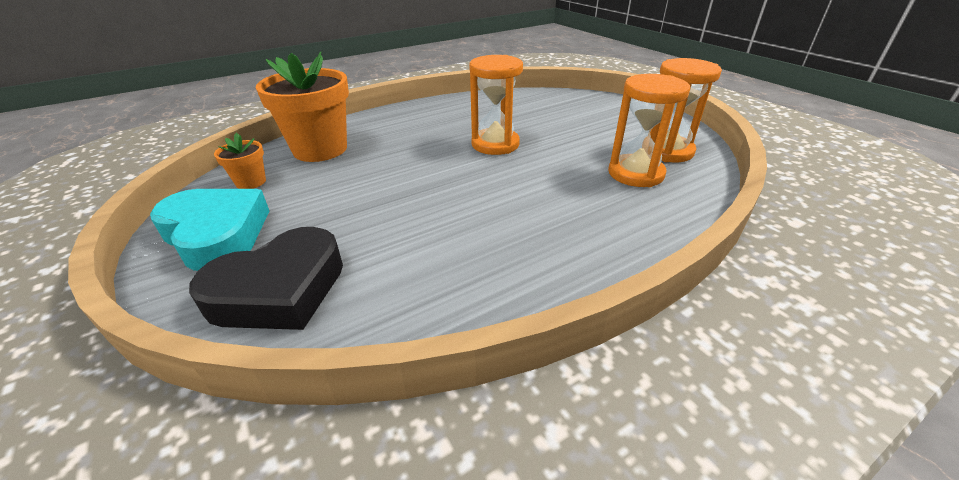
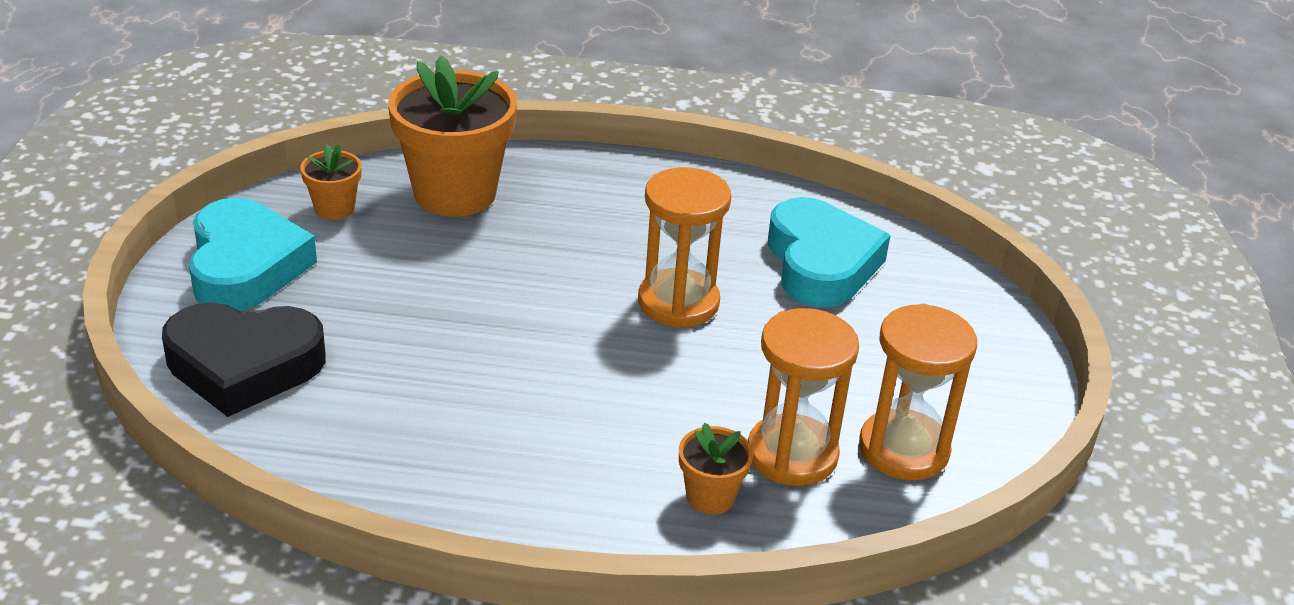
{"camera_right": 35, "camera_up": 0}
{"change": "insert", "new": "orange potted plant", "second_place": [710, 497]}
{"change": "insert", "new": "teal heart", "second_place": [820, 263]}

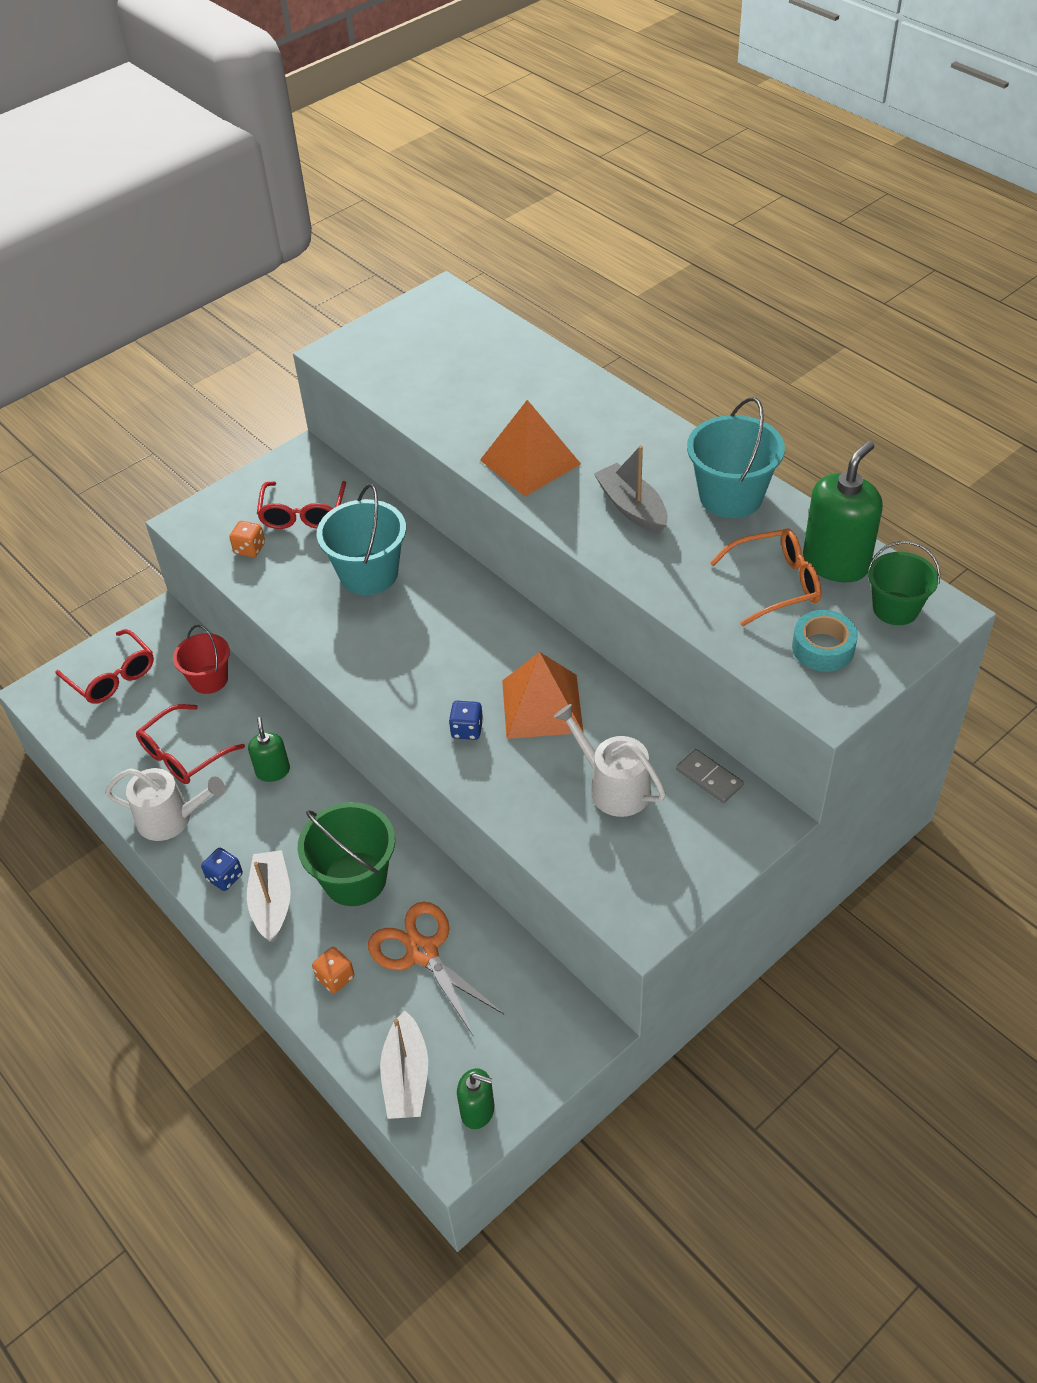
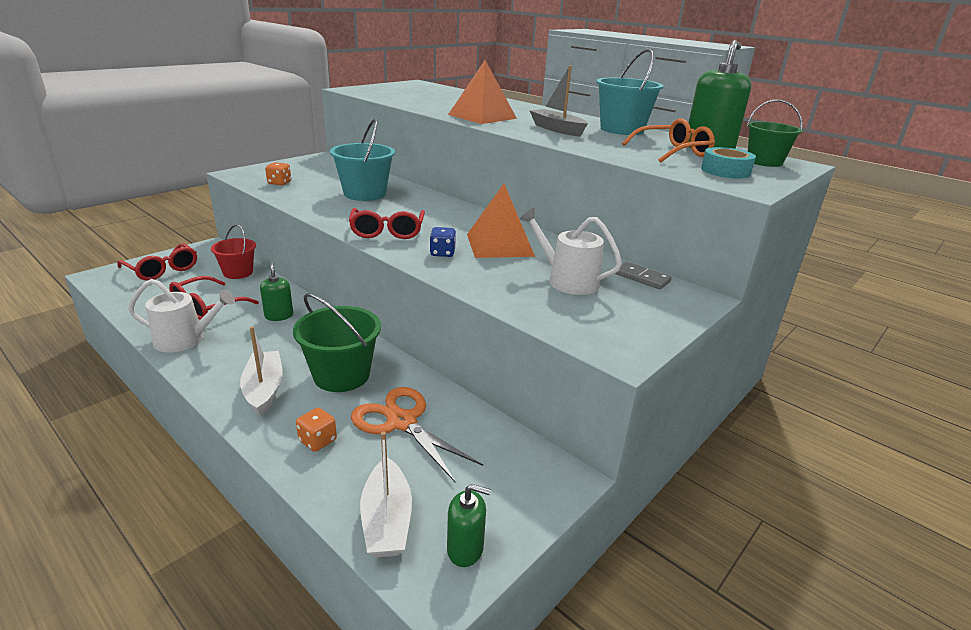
{"camera_right": -10, "camera_up": -20}
{"change": "delete", "old": "royal blue game die", "first_place": [225, 877]}
{"change": "move", "old": "crimson glasses", "first_place": [303, 513], "second_place": [387, 231]}

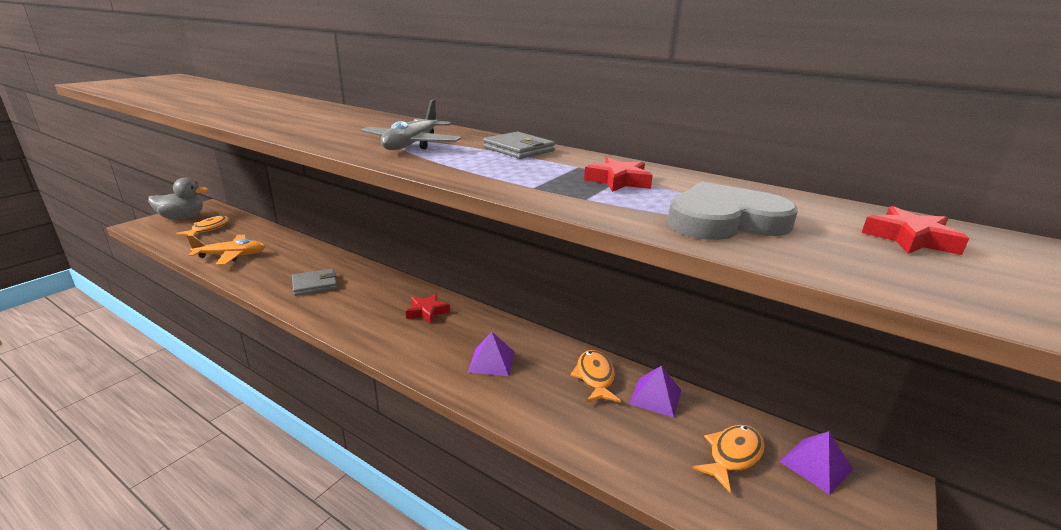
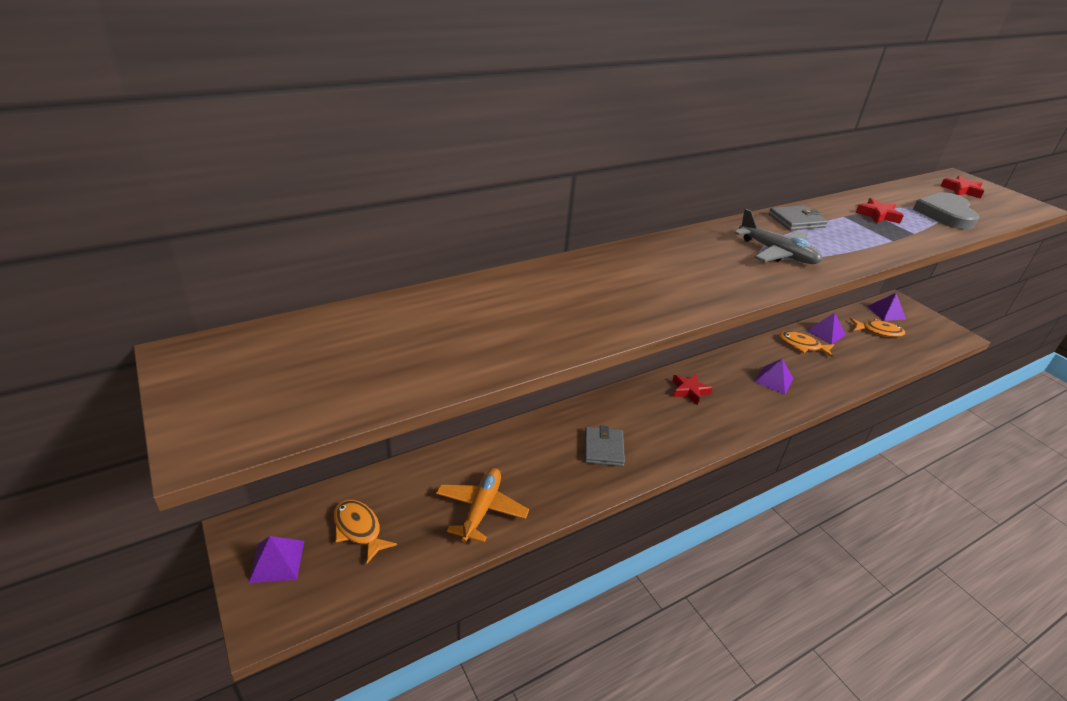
{"camera_right": -65, "camera_up": 10}
{"change": "replace", "old": "ash-grey toy duck", "new": "purple pyramid", "first_place": [182, 218], "second_place": [277, 561]}
{"change": "rotate", "old": "orange fish", "first_place": [732, 455], "second_place": [878, 331], "degrees": 120}

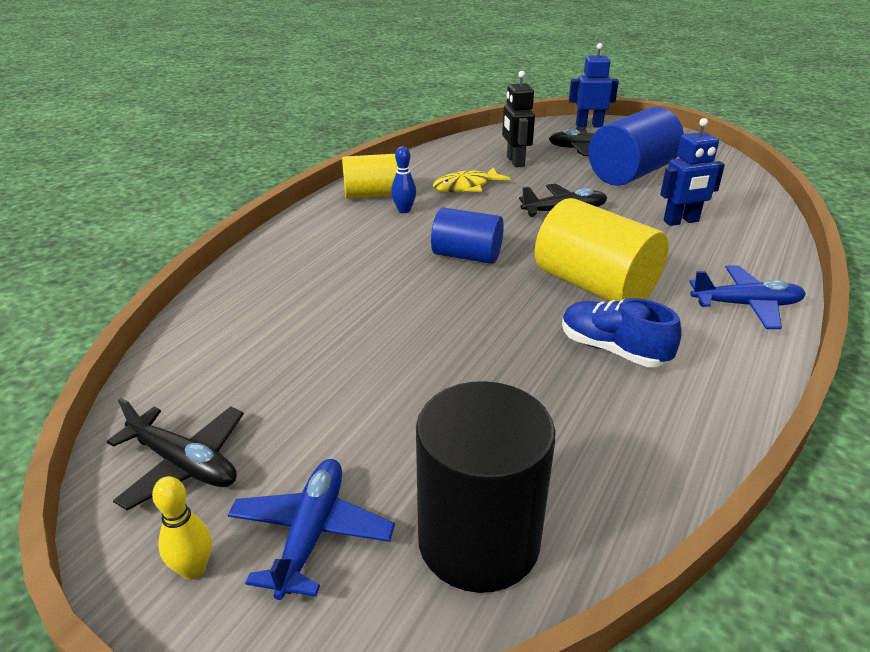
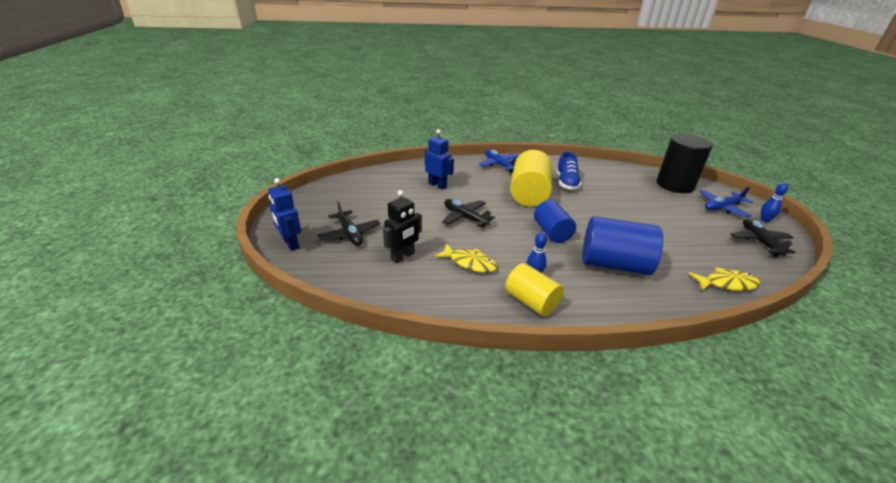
{"camera_right": -125, "camera_up": 0}
{"change": "recolor", "old": "bright yellow bowling pin", "new": "royal blue bowling pin", "first_place": [193, 569], "second_place": [764, 220]}
{"change": "move", "old": "royal blue solid cylinder", "first_place": [631, 173], "second_place": [614, 264]}
{"change": "insert", "new": "bright yellow fish", "second_place": [726, 284]}

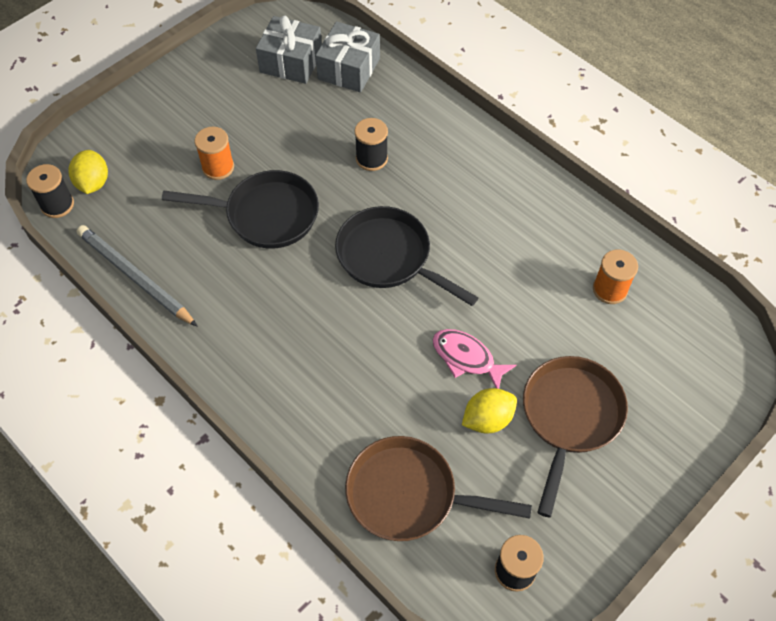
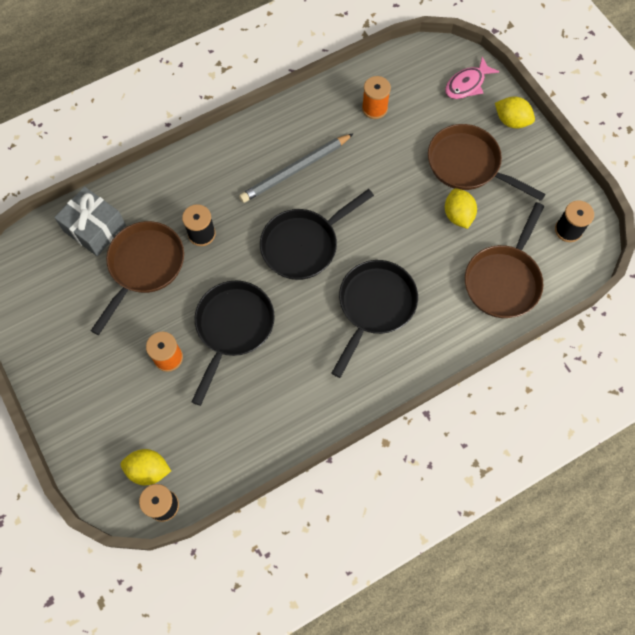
{"camera_right": -75, "camera_up": 10}
{"change": "move", "old": "ash-grey pencil", "first_place": [135, 277], "second_place": [295, 170]}
{"change": "delete", "old": "ash-grey wrapped gift", "first_place": [291, 62]}
{"change": "move", "old": "rosy fish", "first_place": [466, 358], "second_place": [467, 84]}
{"change": "insert", "new": "russet pan", "second_place": [144, 266]}
{"change": "insert", "new": "black pan", "second_place": [374, 306]}
{"change": "insert", "new": "bright yellow lemon", "second_place": [511, 121]}

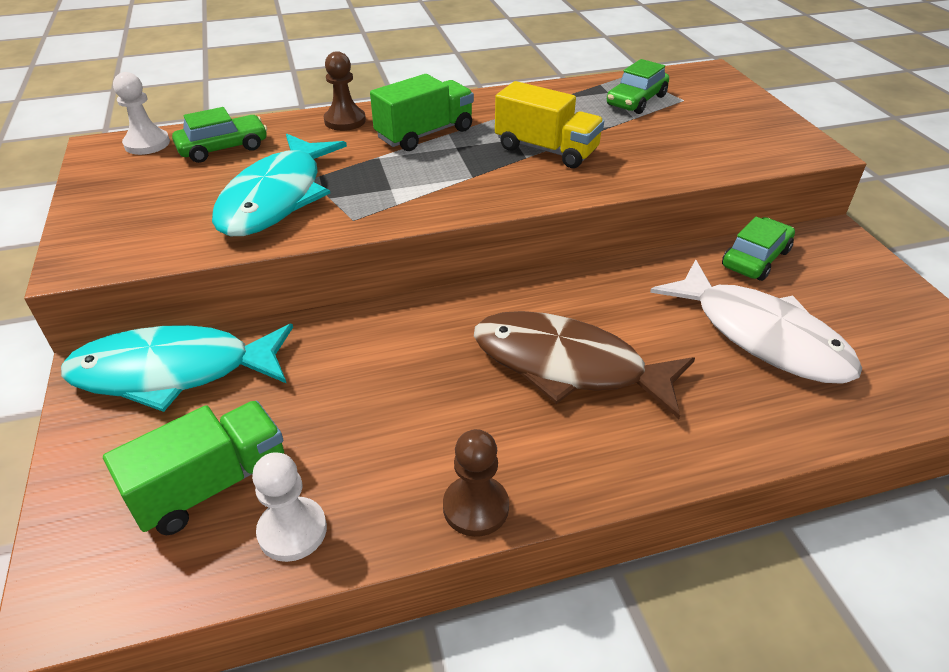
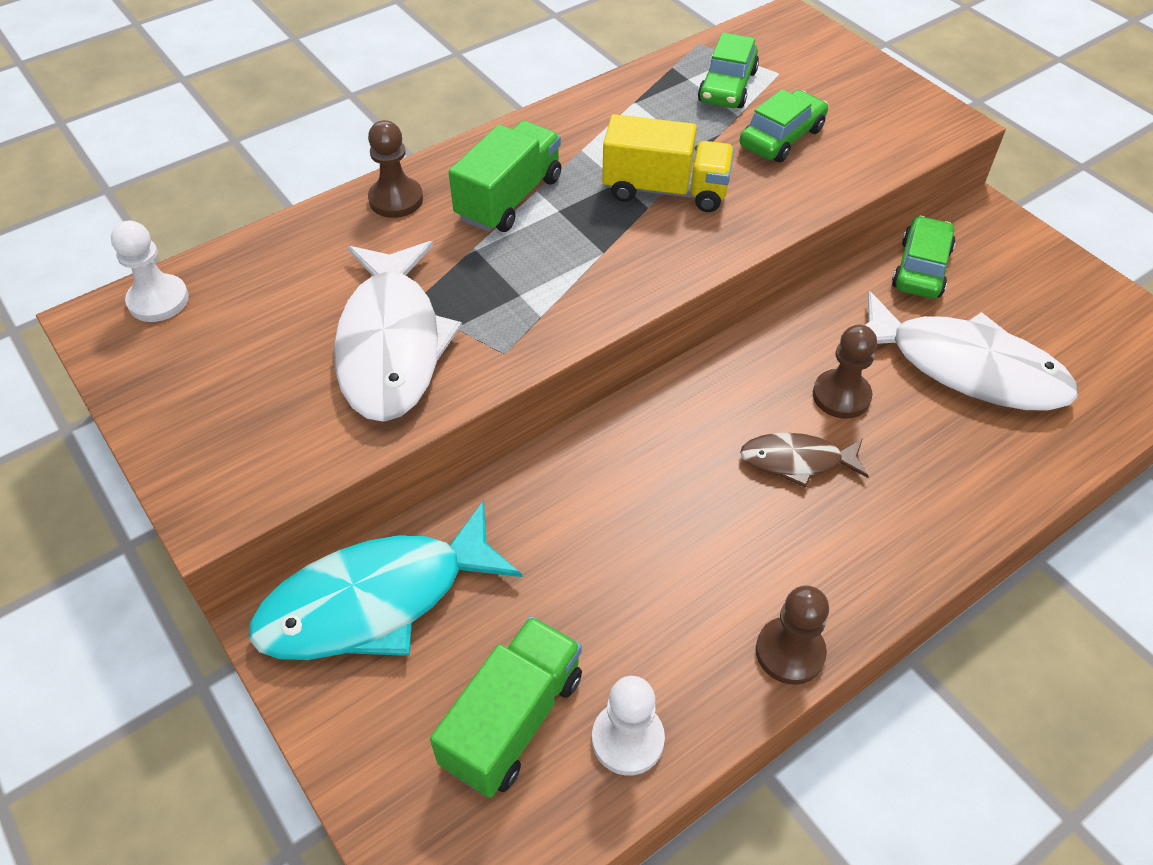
{"camera_right": -20, "camera_up": 10}
{"change": "move", "old": "emerald car", "first_place": [223, 148], "second_place": [781, 137]}
{"change": "recolor", "old": "teal fish", "new": "snow-white fish", "first_place": [277, 197], "second_place": [391, 344]}
{"change": "resize", "old": "russet fish", "first_place": [568, 366], "second_place": [797, 461], "factor": 0.52}
{"change": "insert", "new": "russet chess pawn", "second_place": [841, 396]}

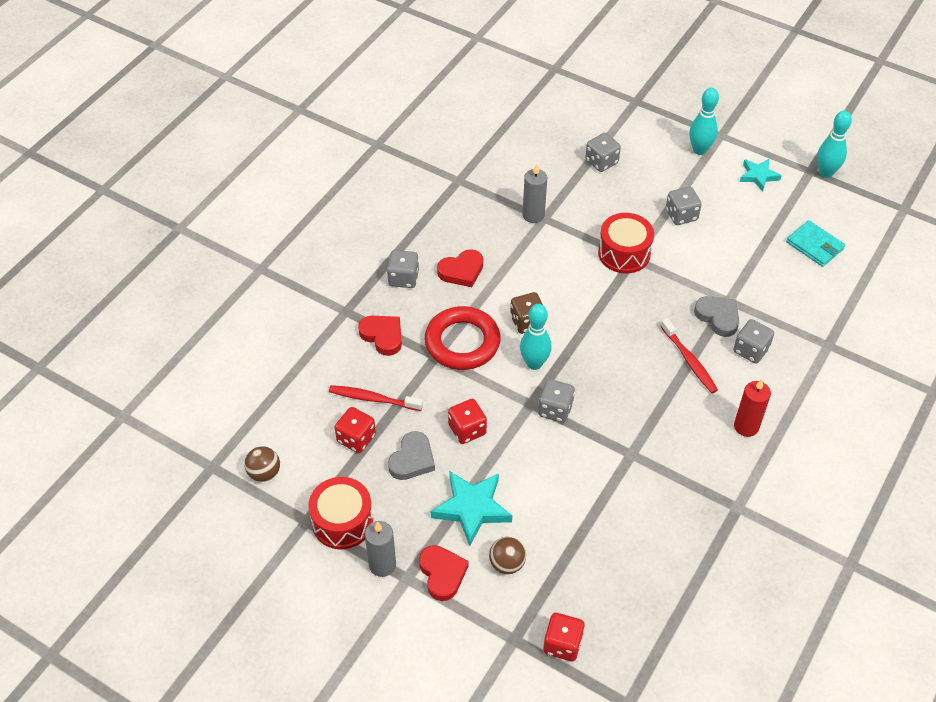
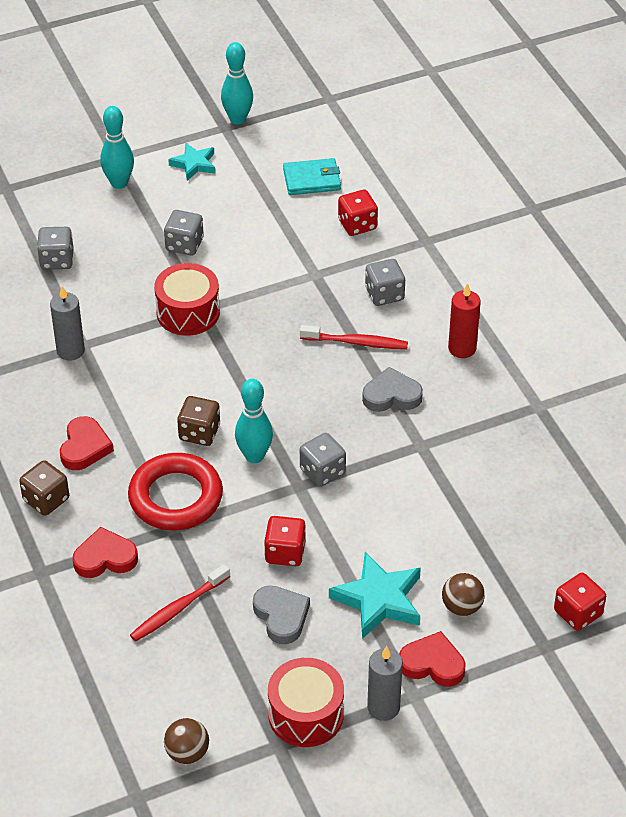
{"camera_right": -55, "camera_up": -5}
{"change": "move", "old": "crimson game die", "first_place": [356, 438], "second_place": [357, 225]}
{"change": "recolor", "old": "ash-grey game die", "new": "russet game die", "first_place": [403, 278], "second_place": [46, 499]}
{"change": "move", "old": "ash-grey heart", "first_place": [718, 317], "second_place": [391, 395]}

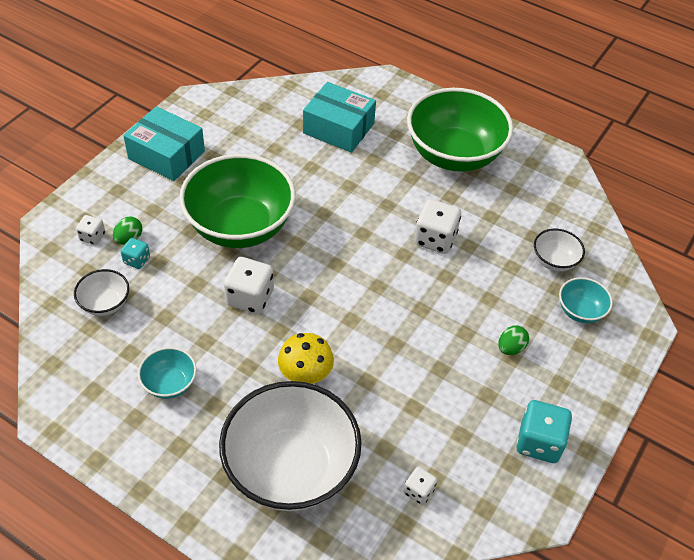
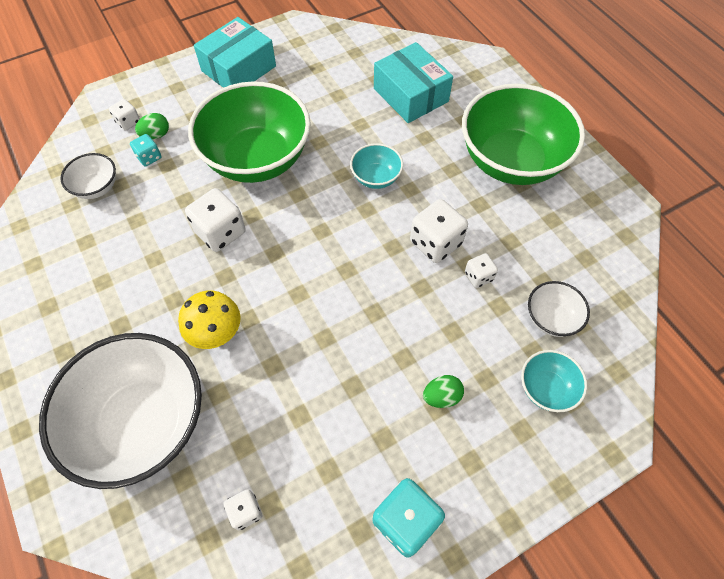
{"camera_right": 30, "camera_up": 10}
{"change": "rotate", "old": "teal box", "first_place": [166, 155], "second_place": [239, 69], "degrees": 75}
{"change": "move", "old": "teal bowl", "first_place": [170, 383], "second_place": [376, 178]}
{"change": "insert", "new": "snow-white game die", "second_place": [478, 276]}

